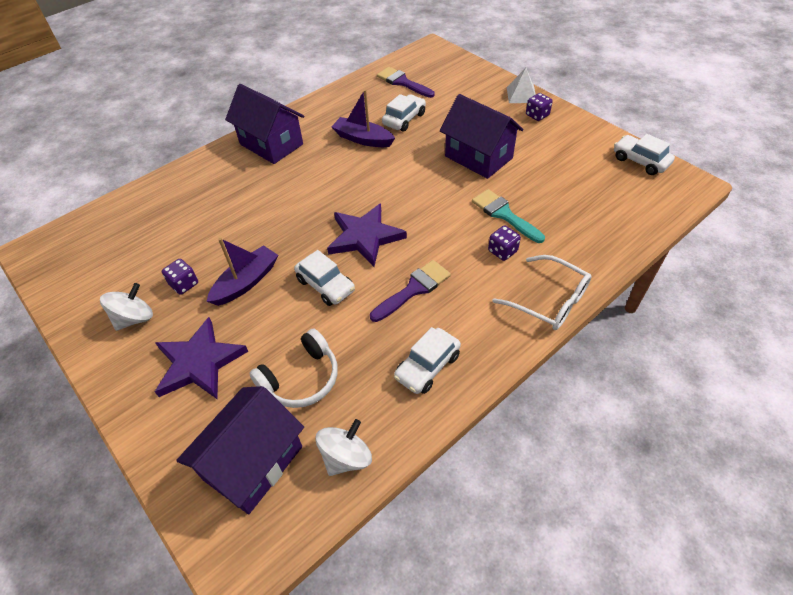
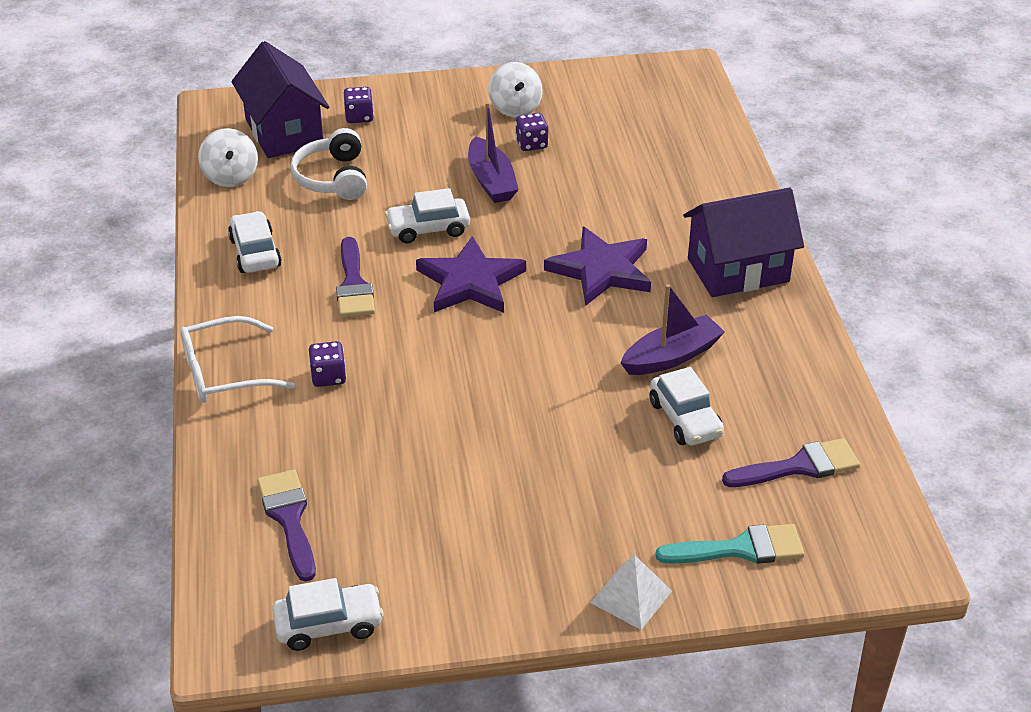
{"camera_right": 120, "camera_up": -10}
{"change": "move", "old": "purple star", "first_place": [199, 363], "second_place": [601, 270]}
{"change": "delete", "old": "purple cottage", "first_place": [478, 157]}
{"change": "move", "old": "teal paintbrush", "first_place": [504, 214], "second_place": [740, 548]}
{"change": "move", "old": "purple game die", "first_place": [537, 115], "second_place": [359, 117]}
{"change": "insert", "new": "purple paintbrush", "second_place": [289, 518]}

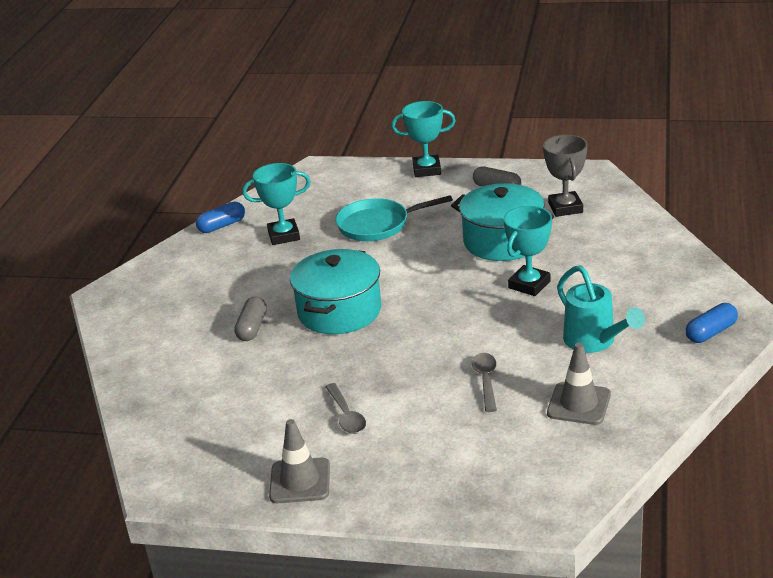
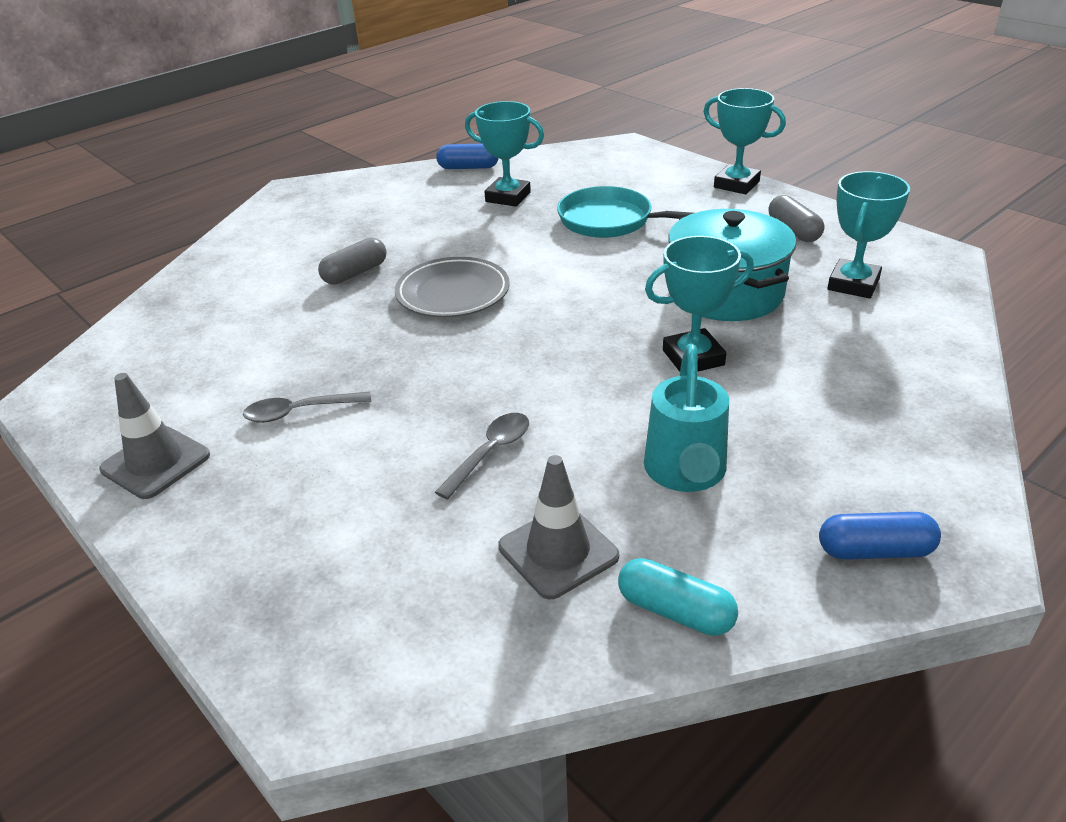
{"camera_right": 35, "camera_up": 5}
{"change": "replace", "old": "teal stockpot", "new": "ash-grey flat dish", "first_place": [339, 311], "second_place": [453, 293]}
{"change": "rotate", "old": "ash-grey teaspoon", "first_place": [346, 415], "second_place": [300, 412], "degrees": 60}
{"change": "recolor", "old": "ash-grey award cup", "new": "teal award cup", "first_place": [565, 208], "second_place": [853, 284]}
{"change": "insert", "new": "teal capsule", "second_place": [675, 611]}

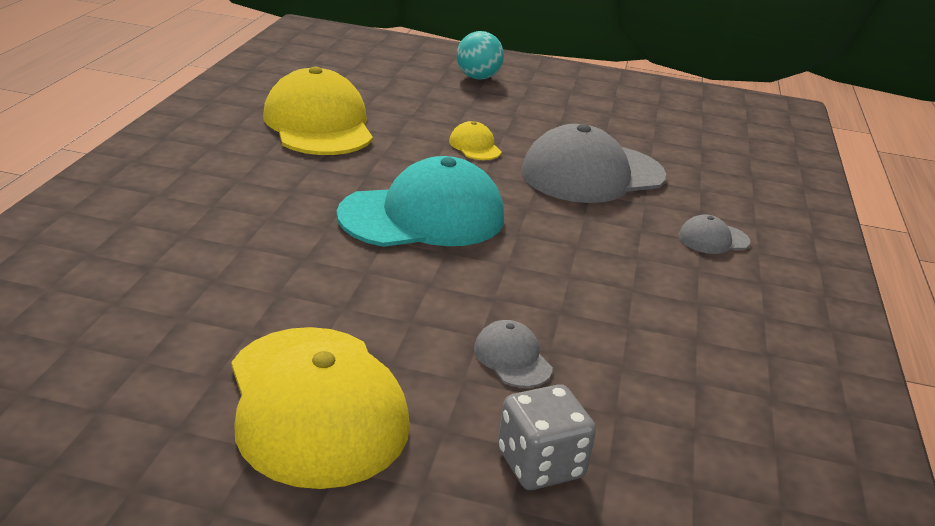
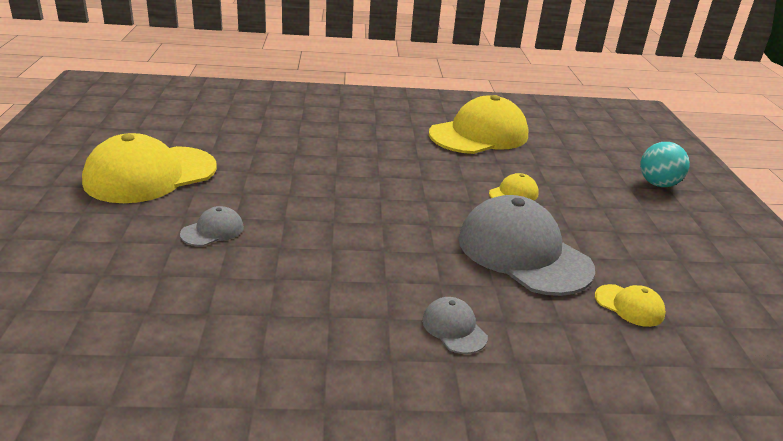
{"camera_right": 75, "camera_up": 0}
{"change": "delete", "old": "teal baseball cap", "first_place": [423, 216]}
{"change": "delete", "old": "ash-grey game die", "first_place": [540, 464]}
{"change": "insert", "new": "bright yellow baseball cap", "second_place": [629, 305]}

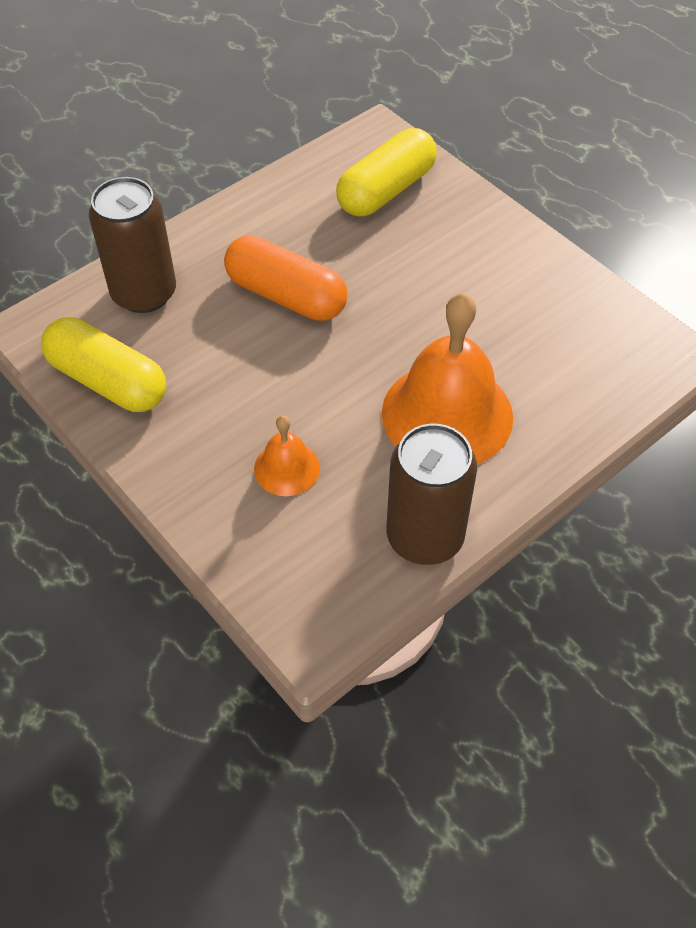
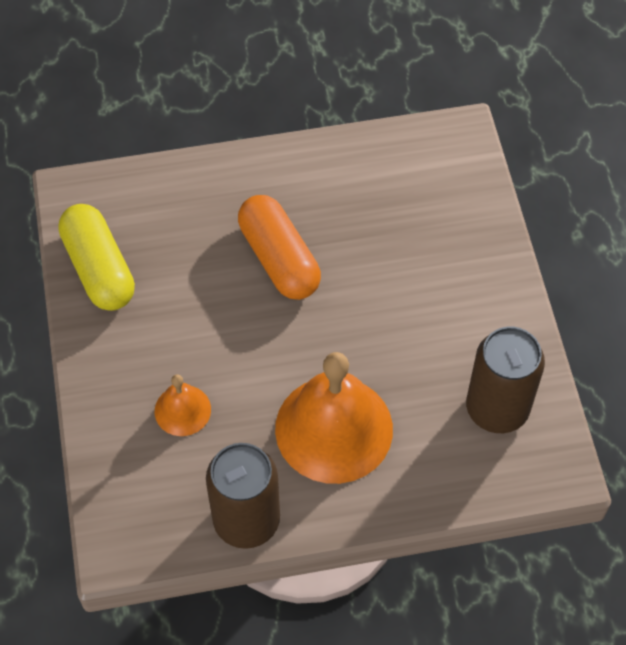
{"camera_right": 30, "camera_up": 5}
{"change": "move", "old": "russet can", "first_place": [144, 293], "second_place": [497, 408]}
{"change": "delete", "old": "bright yellow capsule", "first_place": [386, 190]}

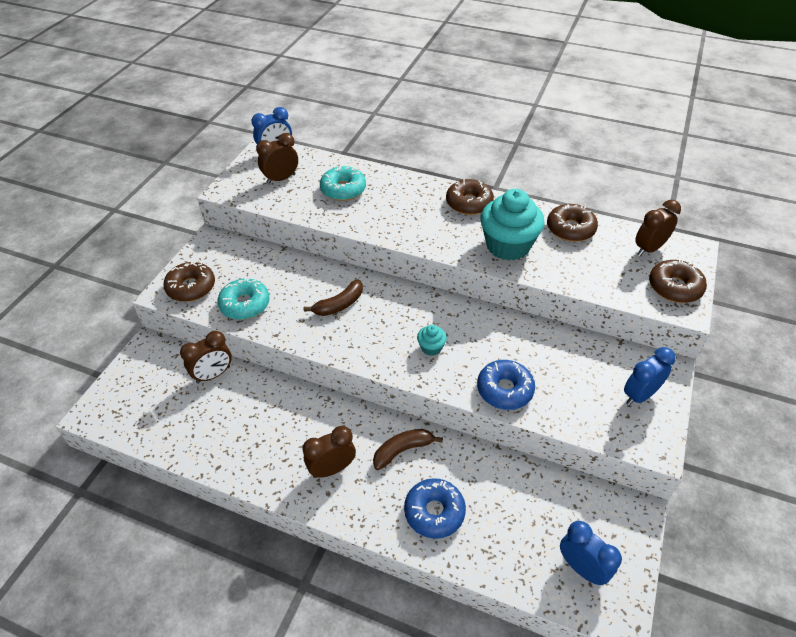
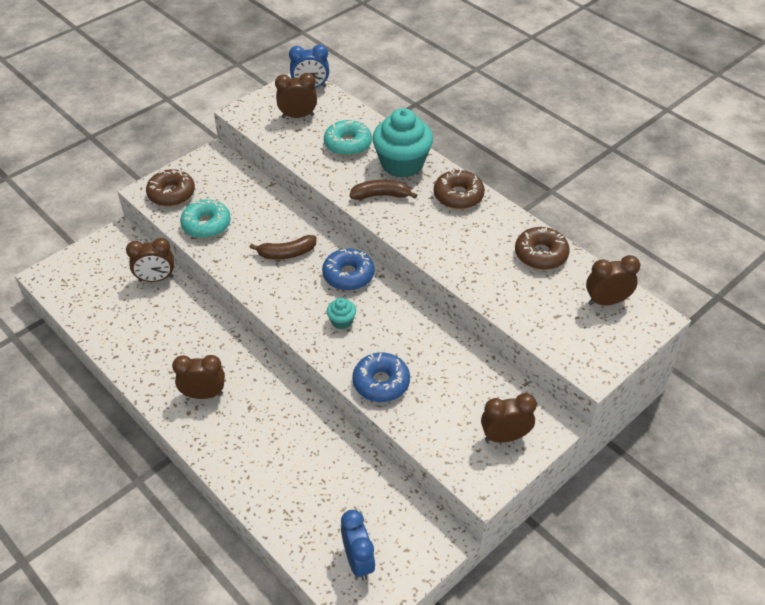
{"camera_right": 25, "camera_up": 0}
{"change": "move", "old": "russet banana fruit", "first_place": [403, 450], "second_place": [381, 195]}
{"change": "move", "old": "royal blue donut", "first_place": [434, 512], "second_place": [348, 275]}
{"change": "move", "old": "teal fairy cake", "first_place": [508, 246], "second_place": [402, 164]}
{"change": "recolor", "old": "royal blue alarm clock", "new": "russet alarm clock", "first_place": [639, 395], "second_place": [505, 437]}
{"change": "delete", "old": "russet donut", "first_place": [674, 287]}

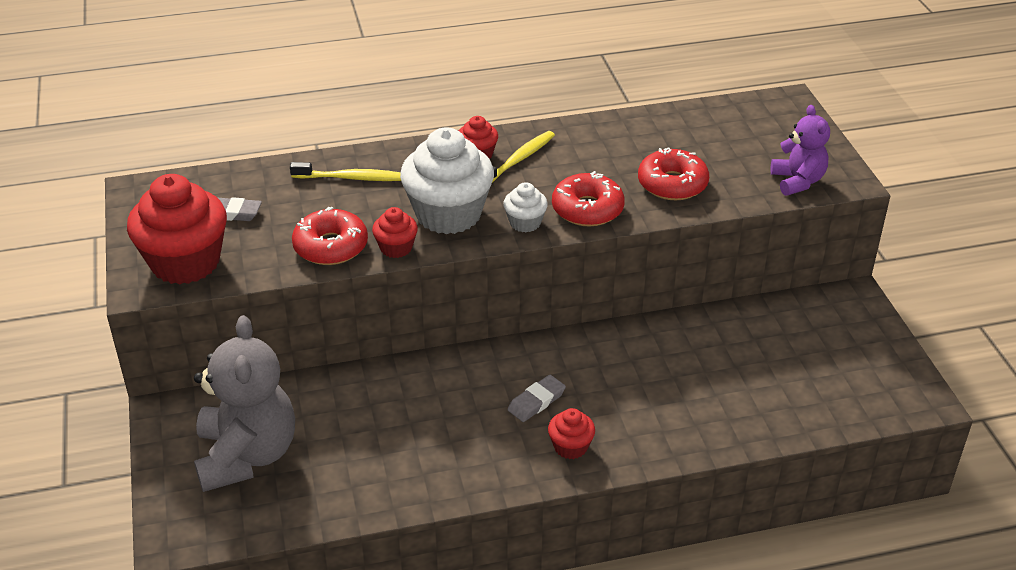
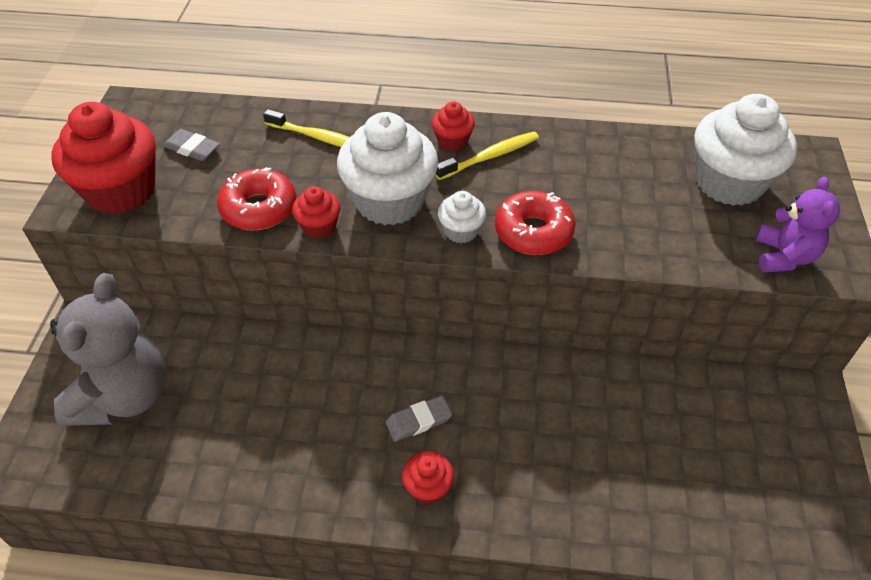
{"camera_right": 20, "camera_up": 10}
{"change": "delete", "old": "crimson donut", "first_place": [672, 184]}
{"change": "insert", "new": "snow-white fairy cake", "second_place": [729, 182]}

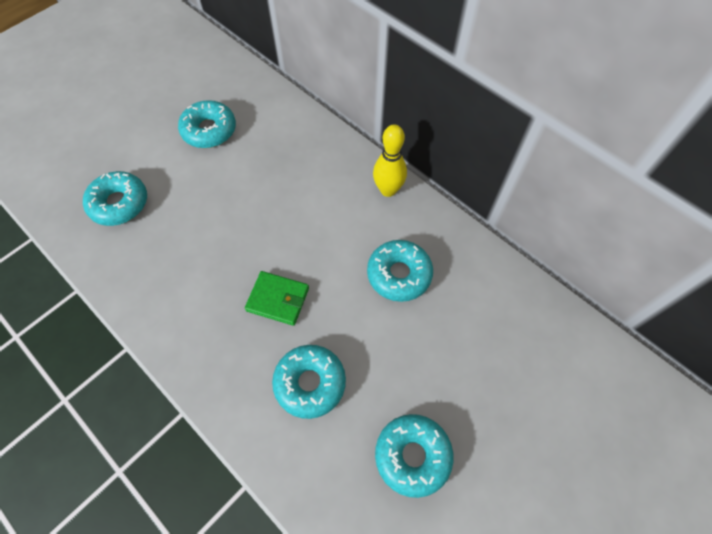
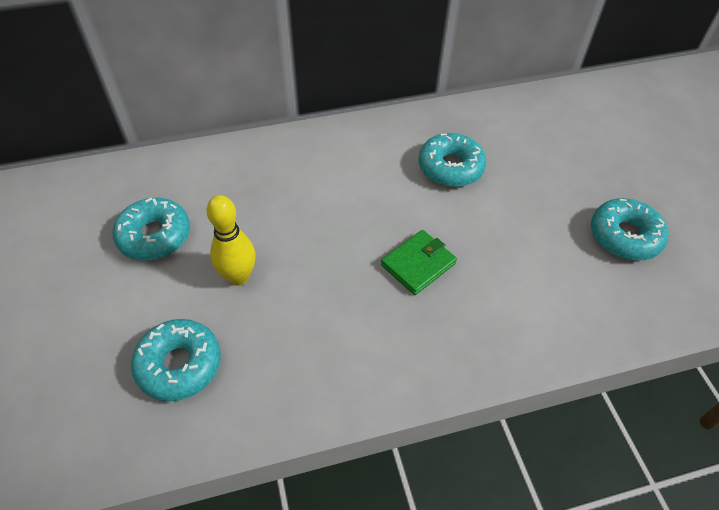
{"camera_right": -60, "camera_up": -10}
{"change": "delete", "old": "teal donut", "first_place": [310, 383]}
{"change": "move", "old": "bright yellow bowling pin", "first_place": [388, 190], "second_place": [238, 277]}

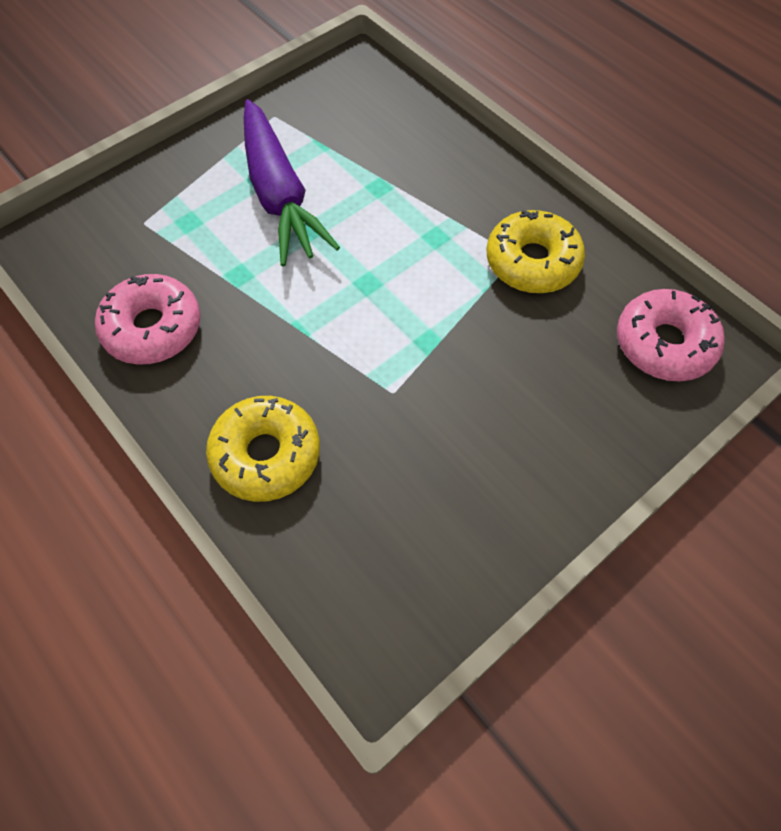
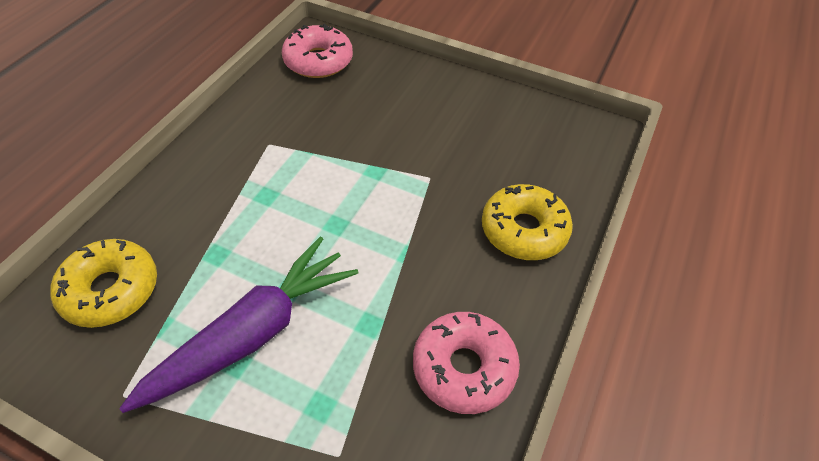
{"camera_right": -115, "camera_up": -10}
{"change": "move", "old": "bright yellow donut", "first_place": [532, 262], "second_place": [110, 290]}

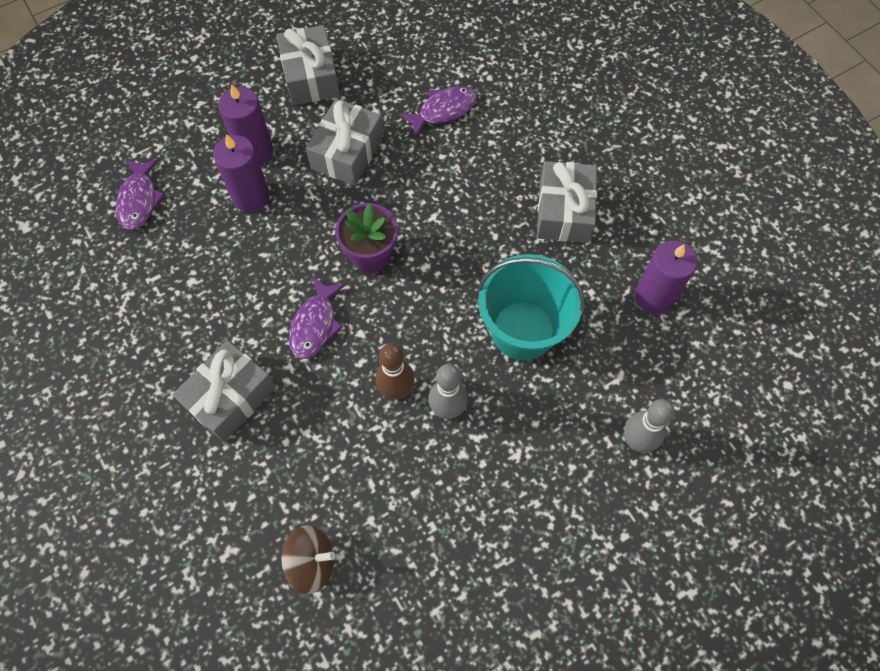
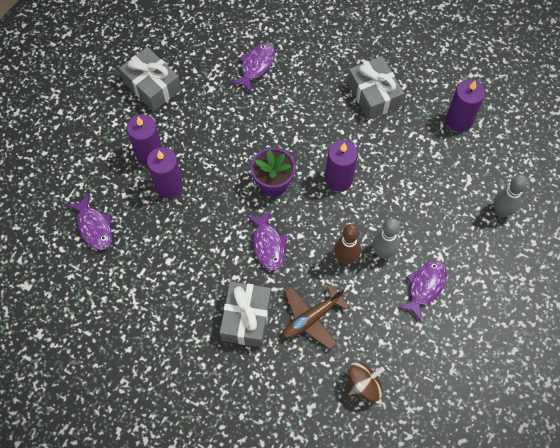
{"camera_right": -30, "camera_up": 0}
{"change": "delete", "old": "ash-grey wrapped gift", "first_place": [347, 153]}
{"change": "delete", "old": "teal pail", "first_place": [523, 330]}
{"change": "insert", "new": "russet plane", "second_place": [311, 318]}
{"change": "insert", "new": "purple candle", "second_place": [339, 179]}
{"change": "insert", "new": "purple fish", "second_place": [425, 287]}

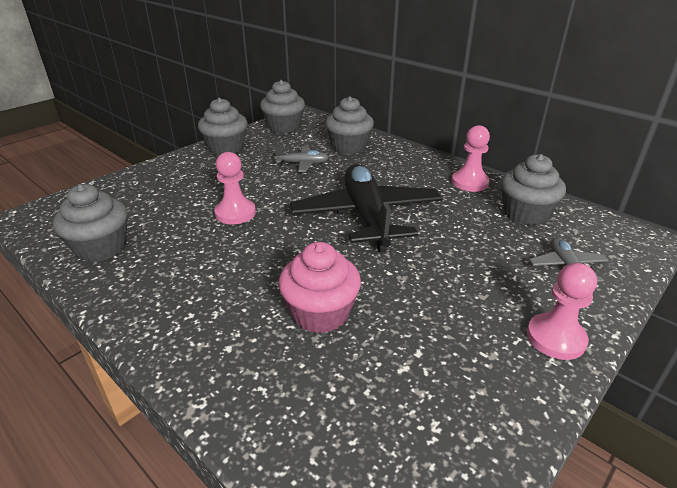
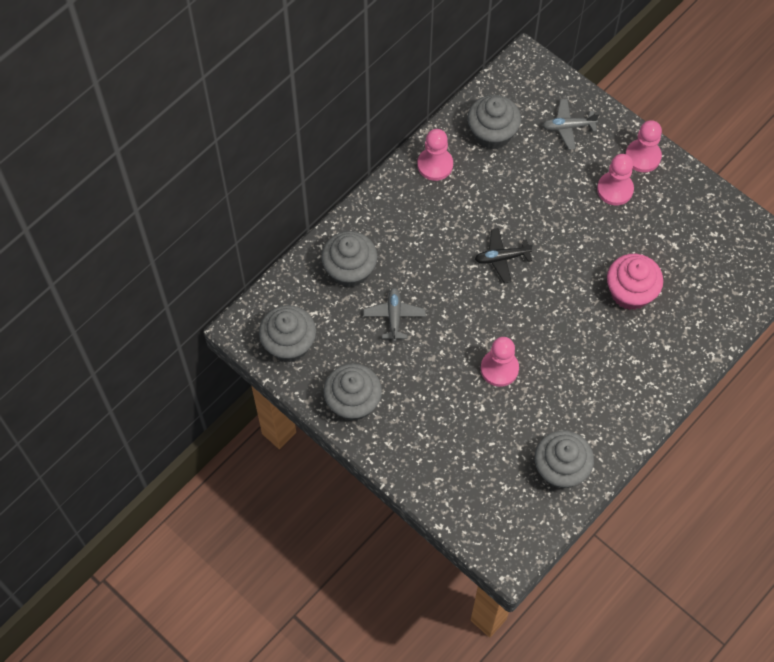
{"camera_right": -90, "camera_up": 30}
{"change": "resize", "old": "black plane", "first_place": [366, 217], "second_place": [502, 258], "factor": 0.45}
{"change": "insert", "new": "rosy chess pawn", "second_place": [615, 189]}

